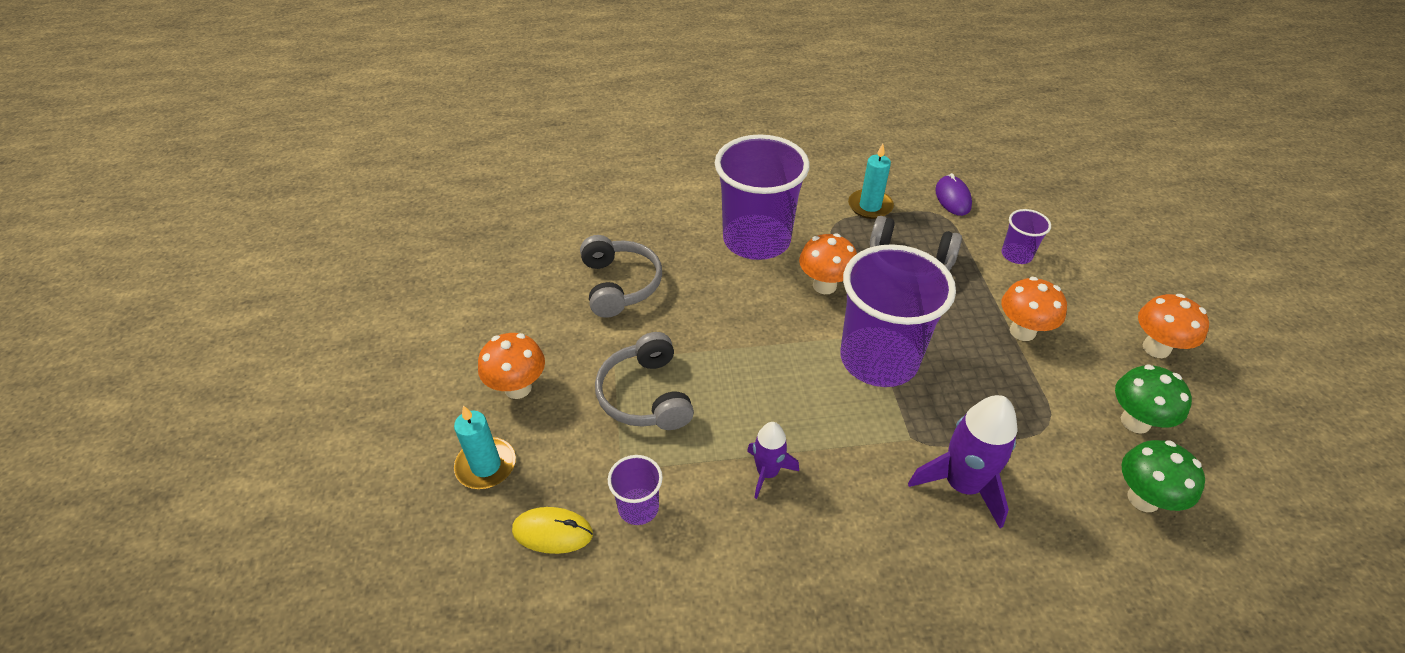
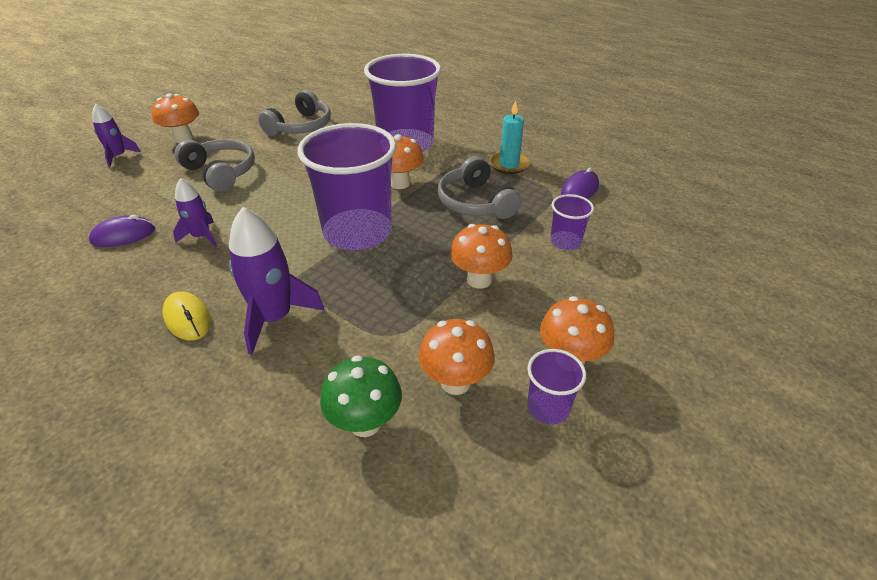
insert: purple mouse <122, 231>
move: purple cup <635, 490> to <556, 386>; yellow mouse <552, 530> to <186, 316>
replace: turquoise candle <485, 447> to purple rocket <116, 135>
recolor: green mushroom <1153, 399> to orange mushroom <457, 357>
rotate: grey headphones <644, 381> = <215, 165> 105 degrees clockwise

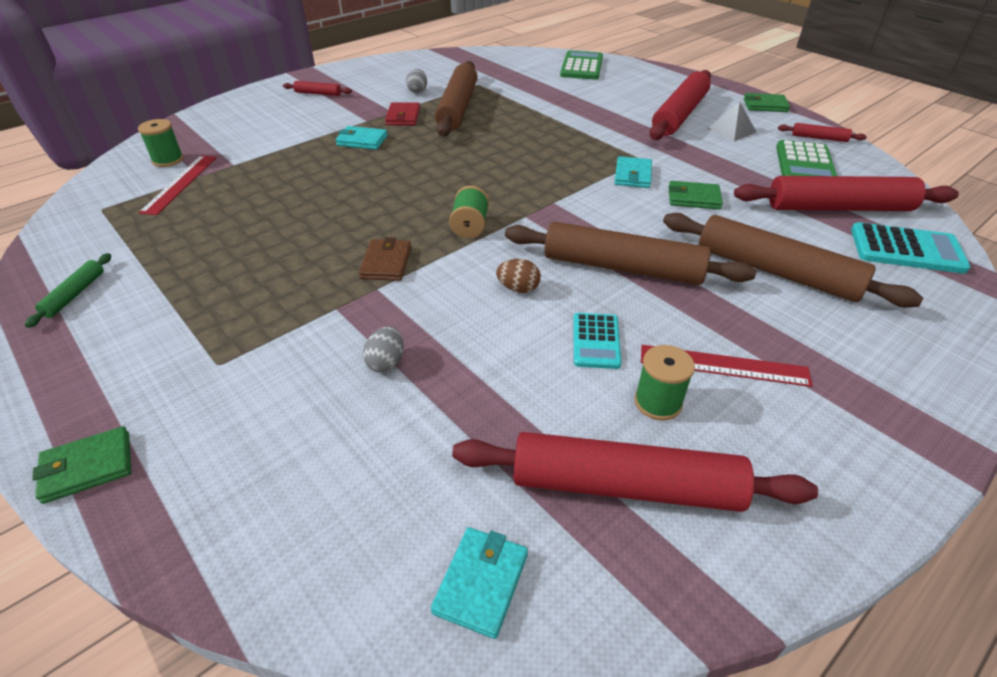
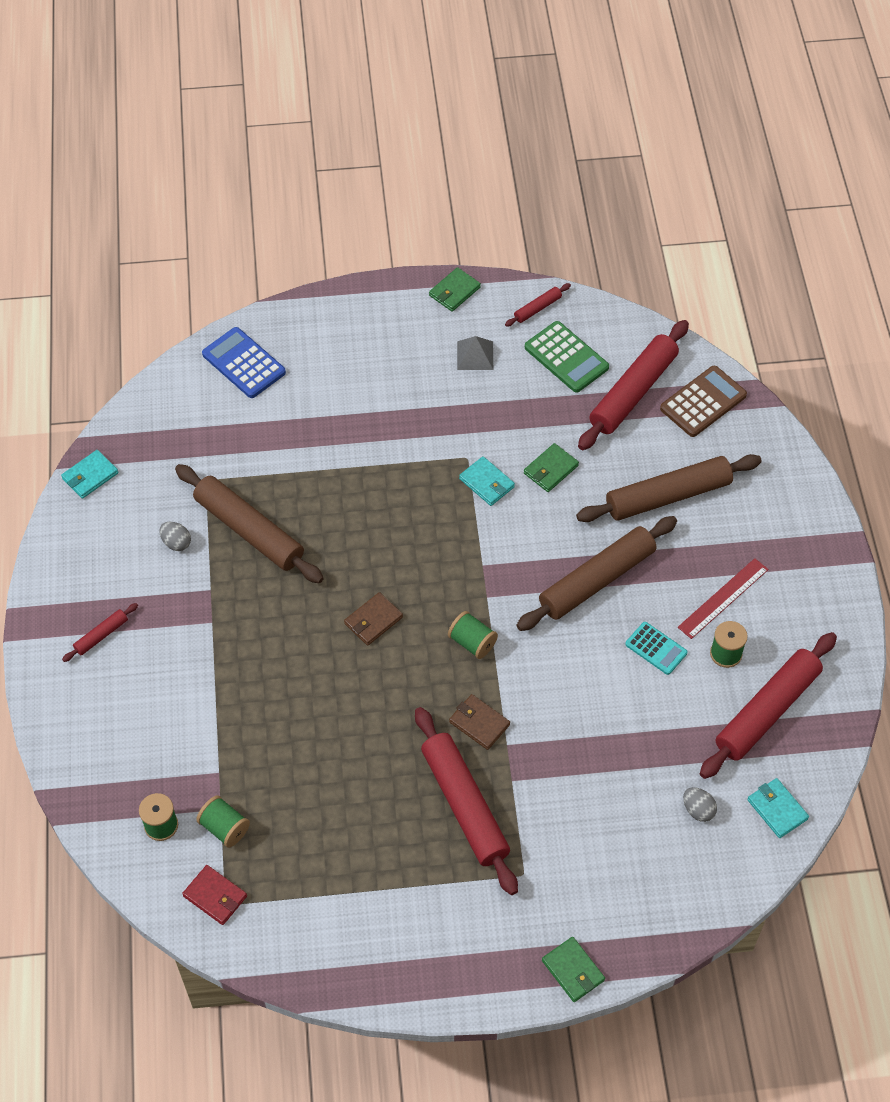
delete: green rolling pin <68, 290>; brown egg <518, 276>
insert: brown wallet <373, 619>
move: red rolling pin <680, 105> to <466, 801>; red wallet <402, 114> to <214, 895>; turquoise wallet <362, 138> to <89, 474>; grey egg <383, 350> to <700, 804>
replace: red ruler <178, 185> to green spool <223, 822>
recolor: green calculator <581, 65> to blue calculator <244, 362>; turquoise calculator <911, 248> to brown calculator <703, 401>
rotate: green wallet <81, 465> = <573, 969> 45 degrees counterclockwise

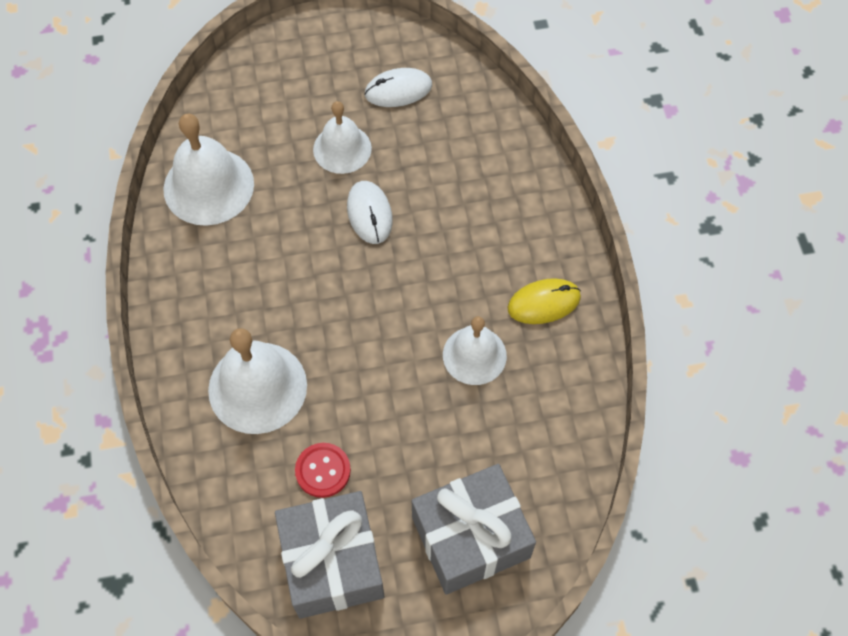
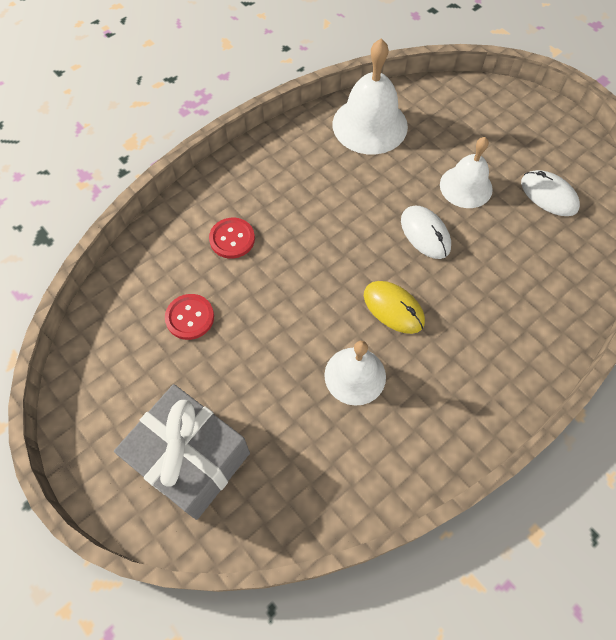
delete: grey gift <330, 555>
move: yellow mouse <544, 301> to <394, 307>
replace: white bell <257, 381> to red button <232, 238>
rotate: white mouse <370, 212> = <426, 232> 75 degrees counterclockwise

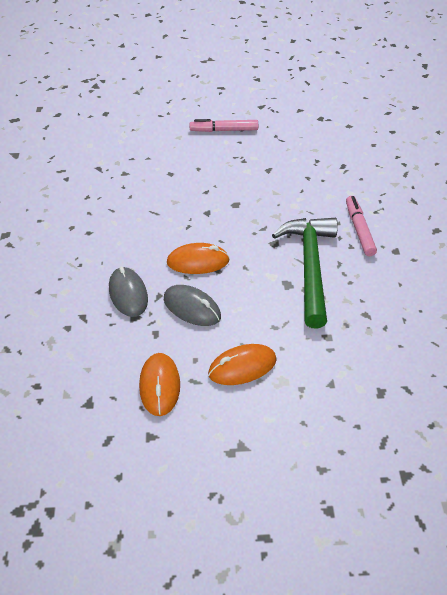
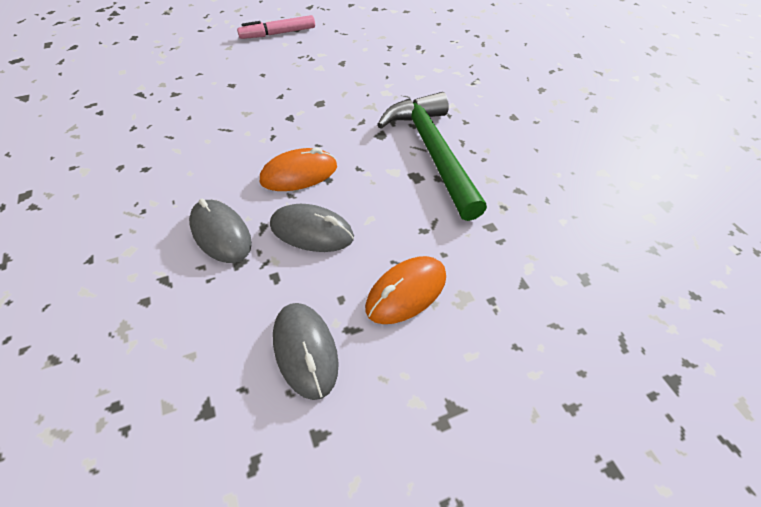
delete: pink marker <361, 226>
recolor: orange mouse <159, 384> to grey mouse <306, 351>

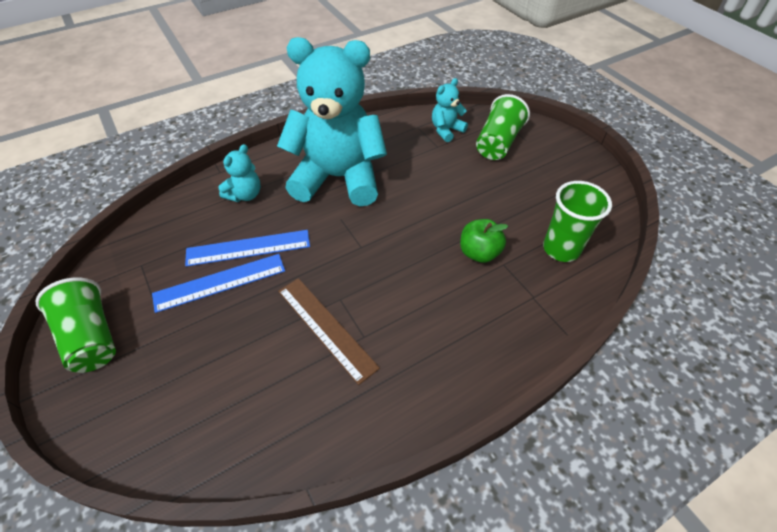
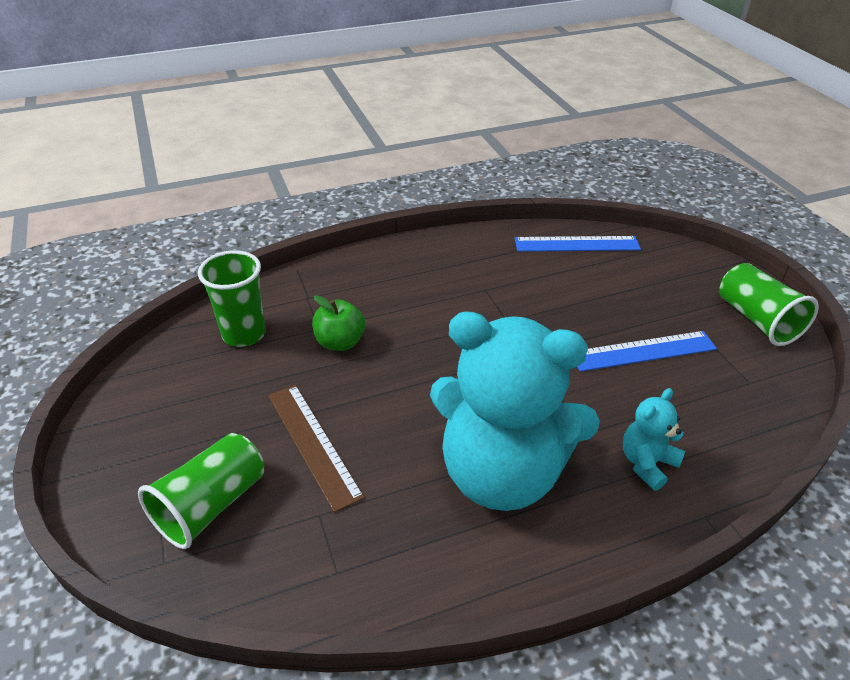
delete: turquoise teddy bear <450, 110>
move: blue ruler <247, 248> to <578, 244>; brown ruler <329, 331> to <316, 449>

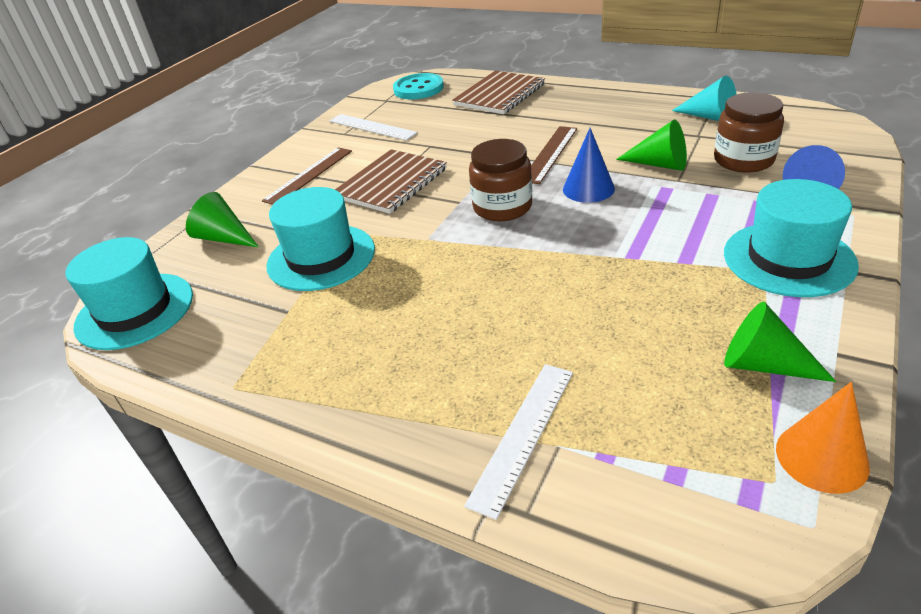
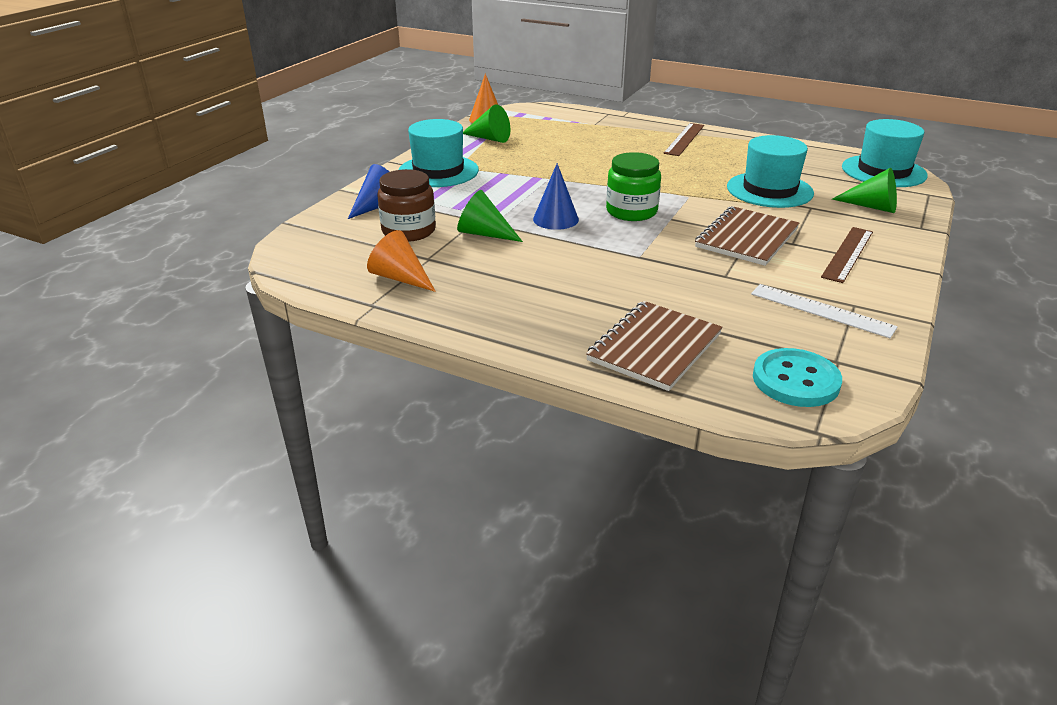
delete: white ruler <518, 442>
move: brown ruler <554, 155> to <683, 139>
recolor: turquoise cone <704, 98> to orange cone <401, 261>; brown jar <500, 180> to green jar <633, 186>

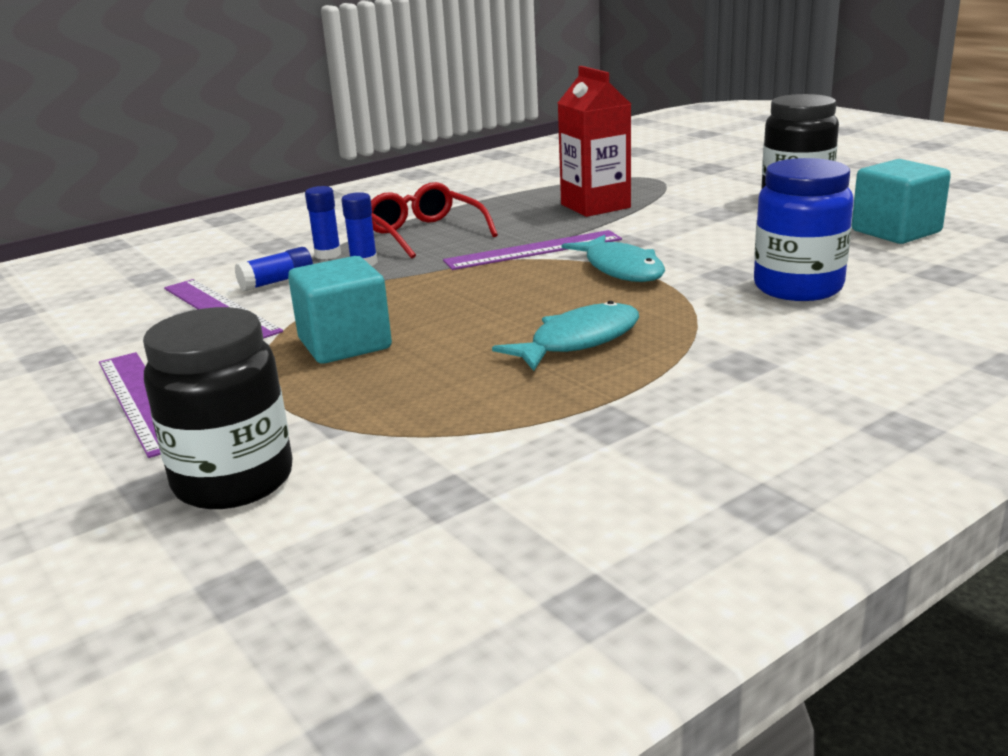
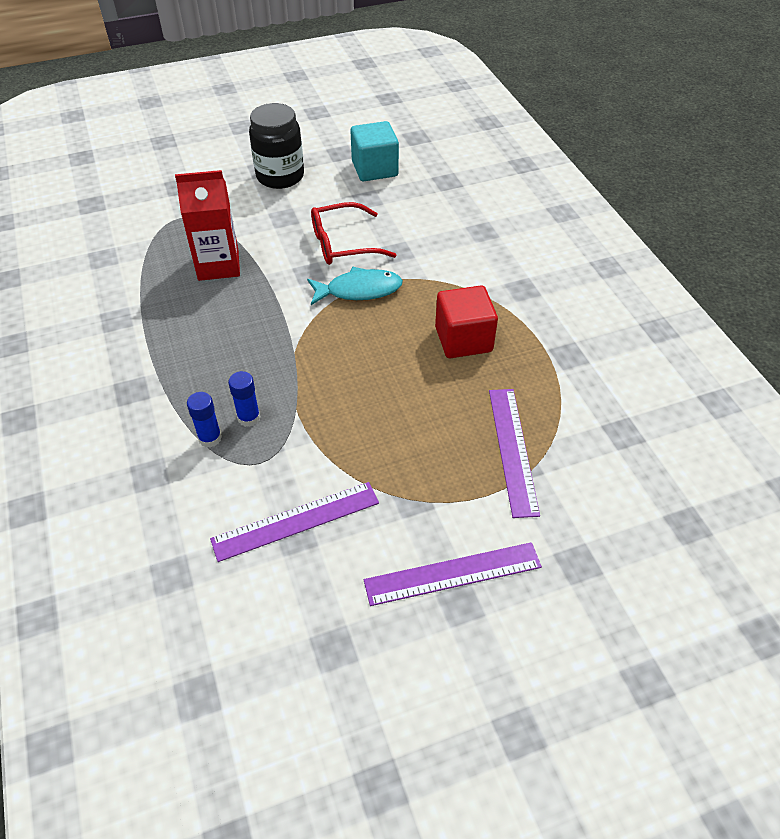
delete: blue jar <804, 229>; blue glue stick <274, 269>; turquoise cube <340, 310>; black jar <218, 408>
move: red glasses <434, 220> to <354, 233>; purple ruler <532, 250> to <514, 453>
replace: turquoise fish <565, 336> to red cube <466, 322>

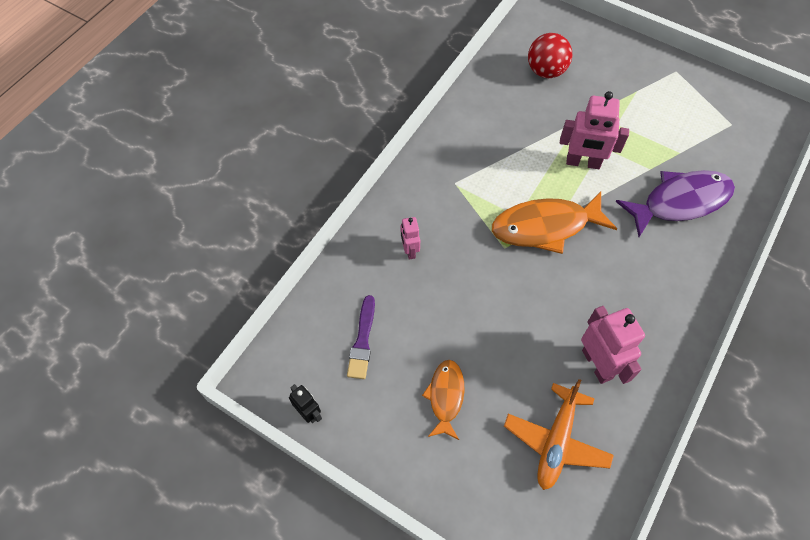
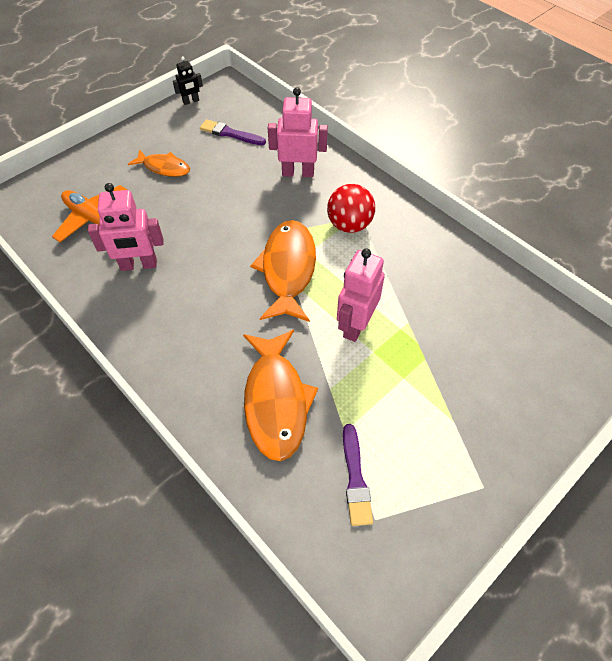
insert: purple brush <358, 475>
move: red ball <550, 55> to <351, 208>
recolor: purple fish <675, 203> to orange fish <280, 395>
resize: pink robot <410, 238> = <298, 132> x1.80

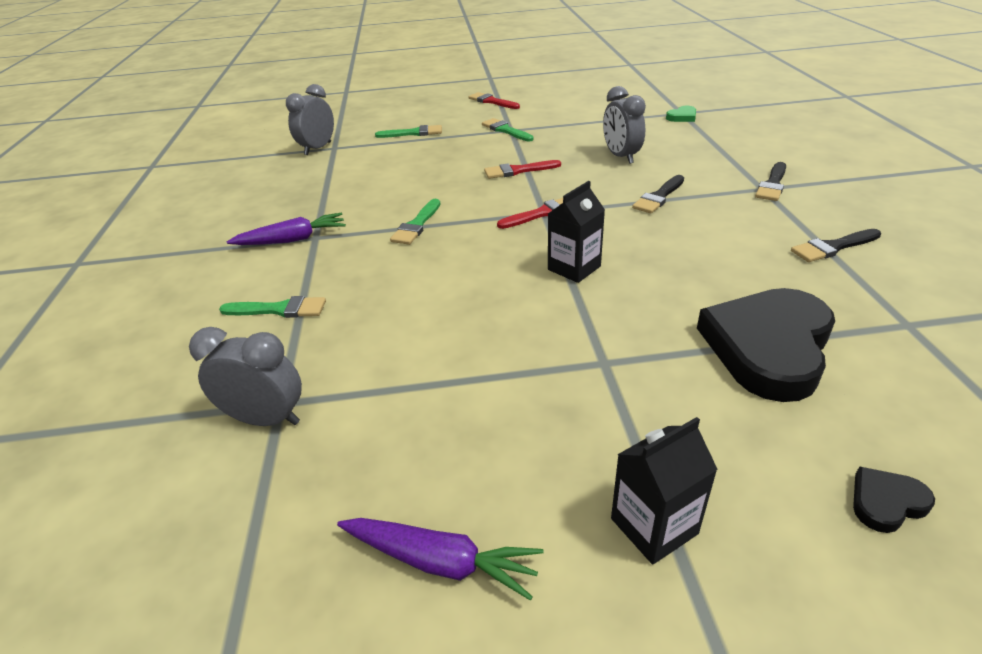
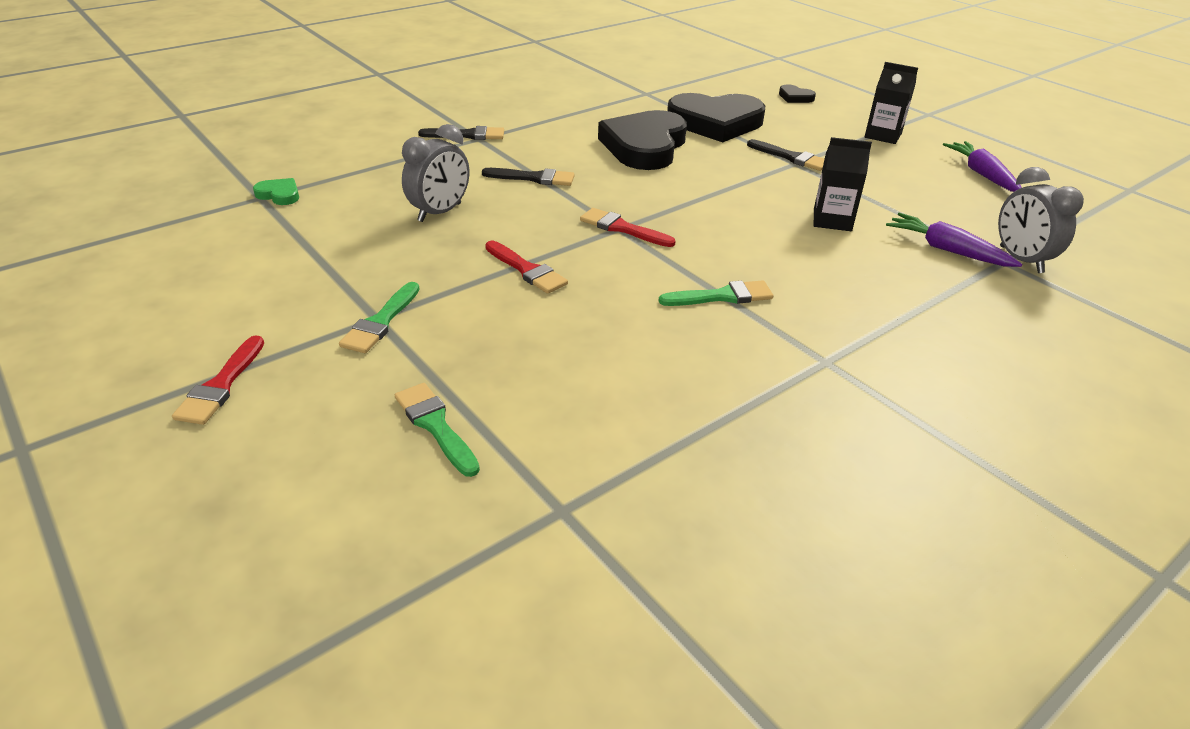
delete: grey clock <310, 119>; green brush <272, 307>
insert: black heart <642, 140>
move: black carton <576, 232> to <843, 184>; purple carrot <286, 229> to <954, 240>; black brush <836, 245> to <785, 155>

